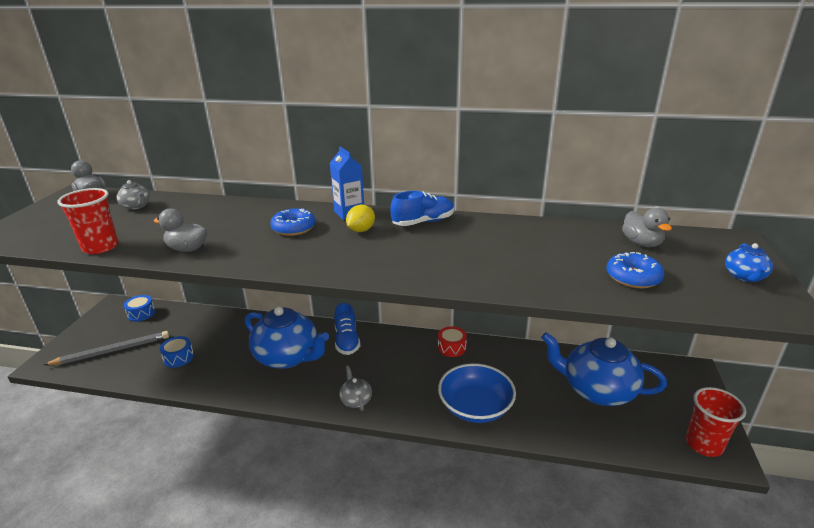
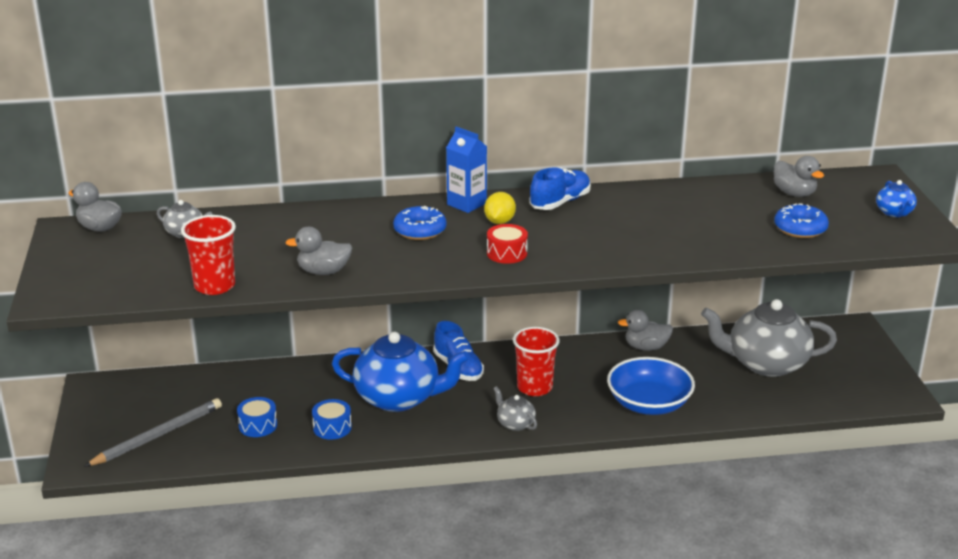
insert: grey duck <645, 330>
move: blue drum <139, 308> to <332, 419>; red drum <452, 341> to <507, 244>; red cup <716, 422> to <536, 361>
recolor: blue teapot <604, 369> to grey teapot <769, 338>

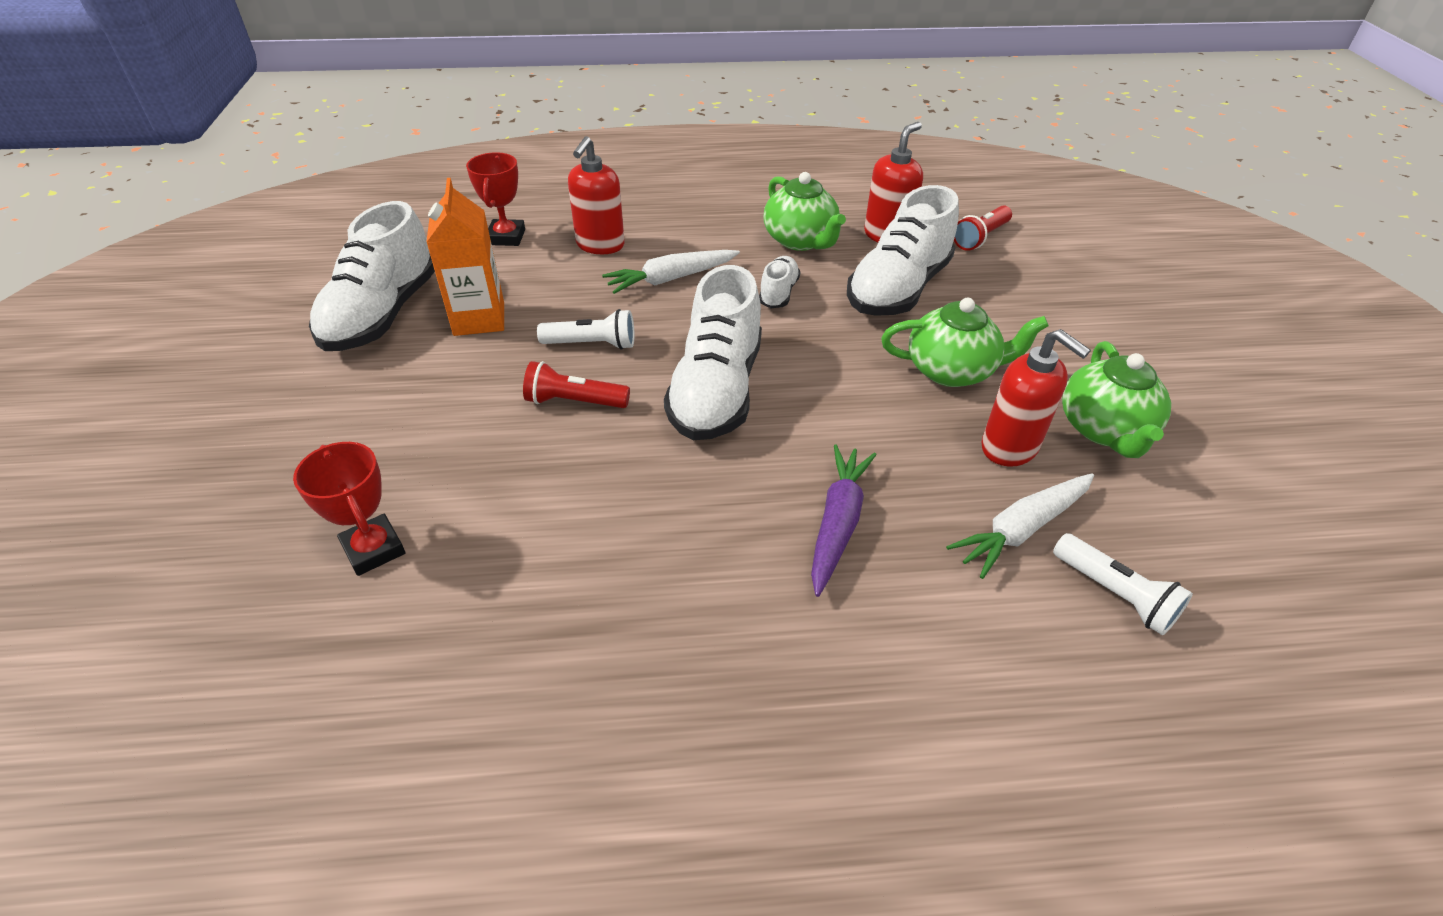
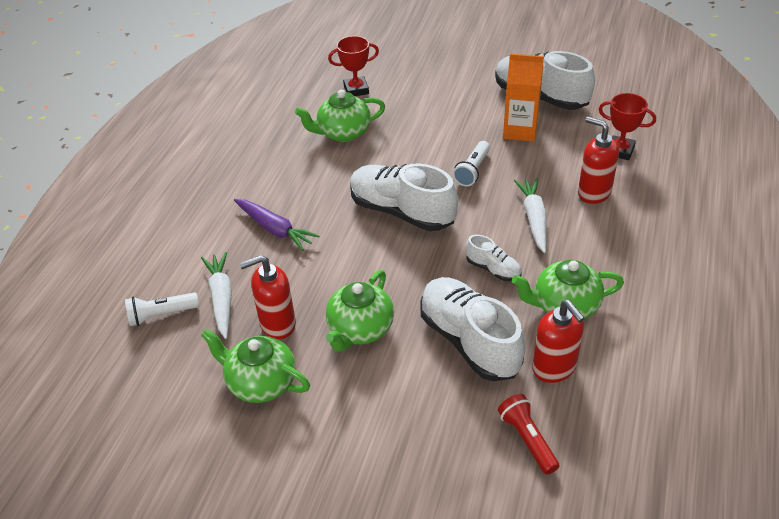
delete: red flashlight <576, 384>
insert: green teapot <340, 116>

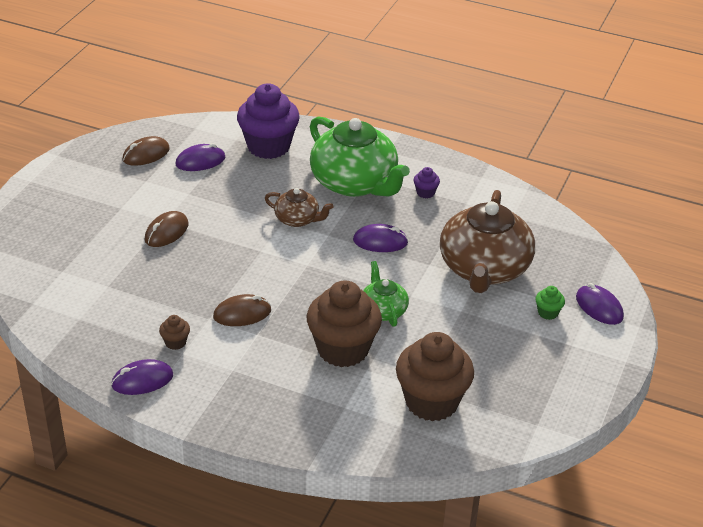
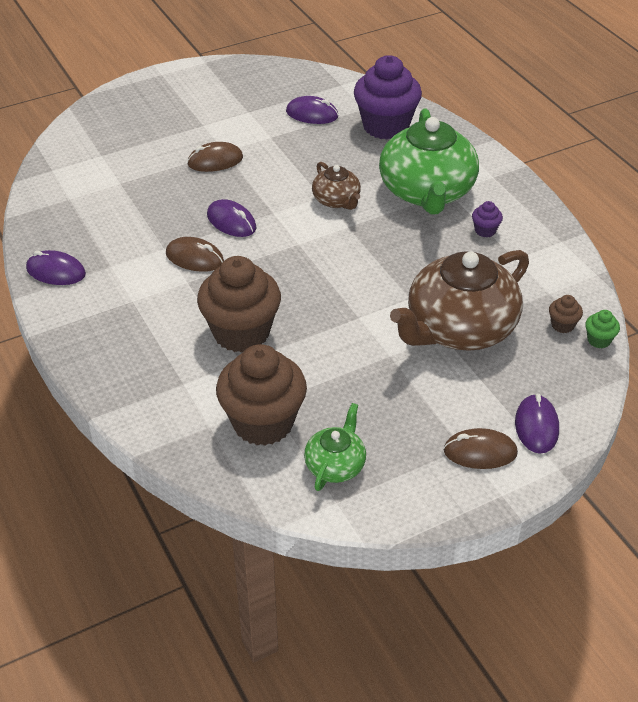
move: brown mouse <146, 151> to <480, 448>; purple mouse <380, 238> to <232, 218>; green teapot <386, 294> to <335, 447>; green cupcake <550, 303> to <602, 329>; brown cupcake <174, 332> to <566, 314>

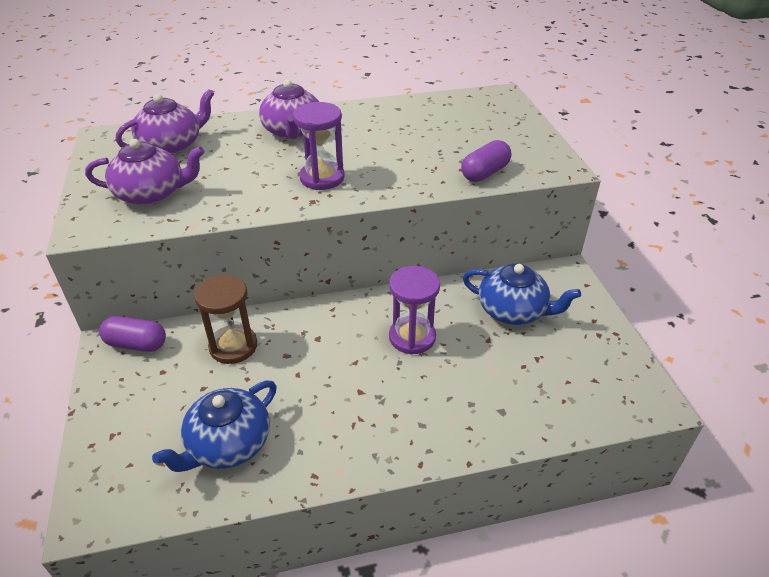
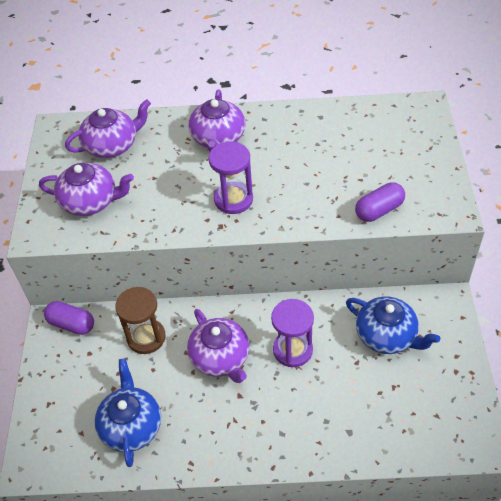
insert: purple teapot <218, 346>
rotate: blue teapot <214, 426> = <128, 412> 120 degrees clockwise

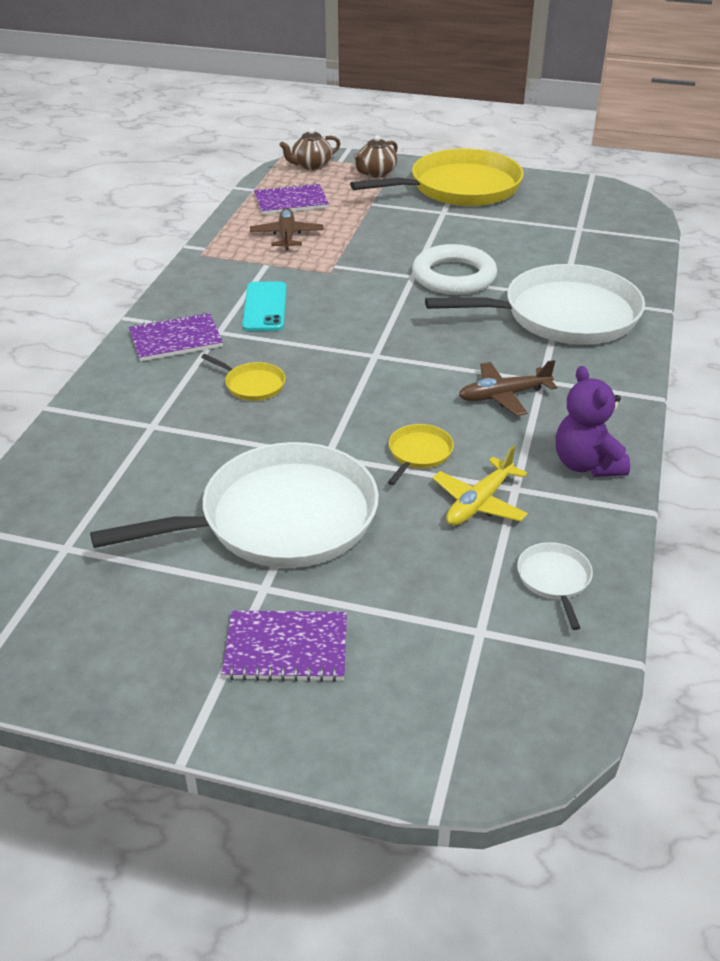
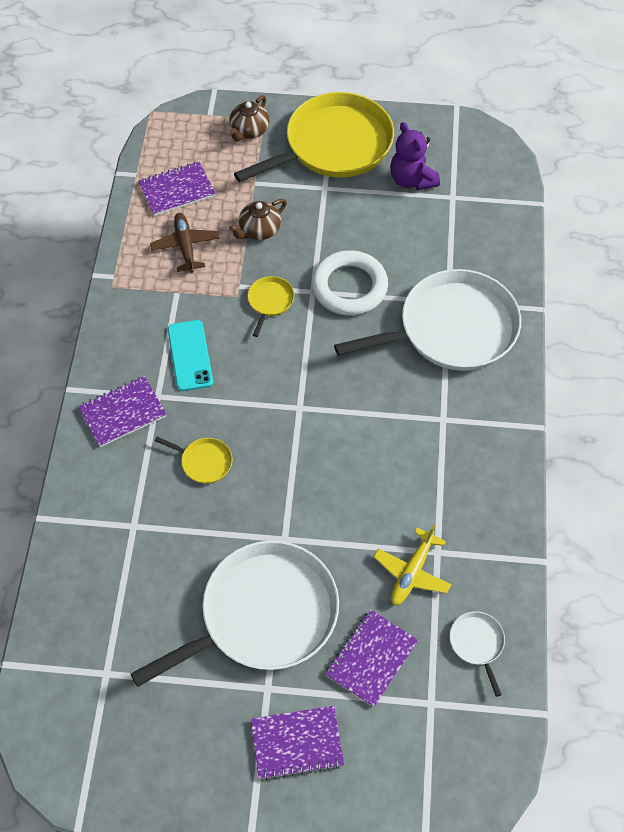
delete: brown plane <508, 388>
insert: purple notebook <372, 658>
move: brown teapot <309, 149> to <258, 219>; purple teddy bear <593, 421> to <415, 156>; yellow pan <421, 454> to <271, 306>

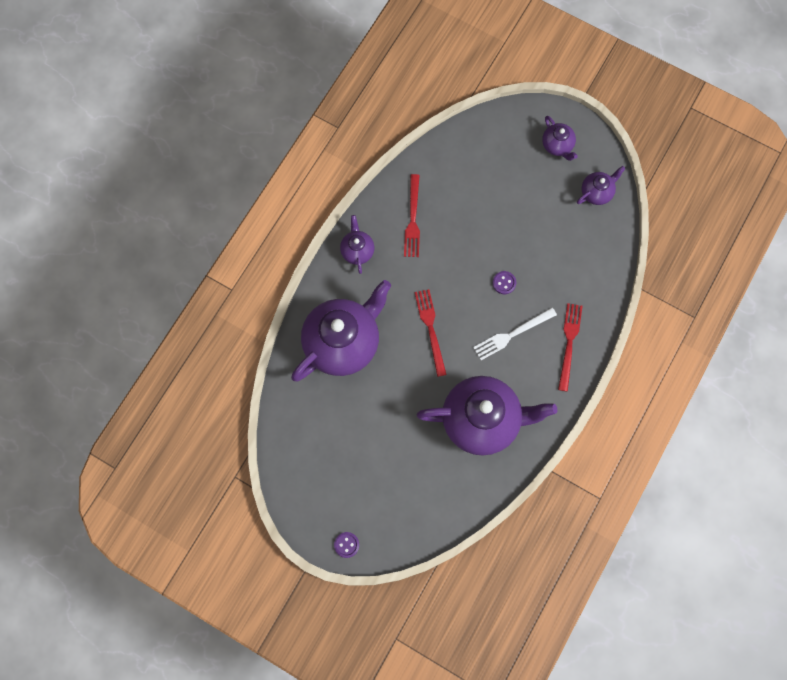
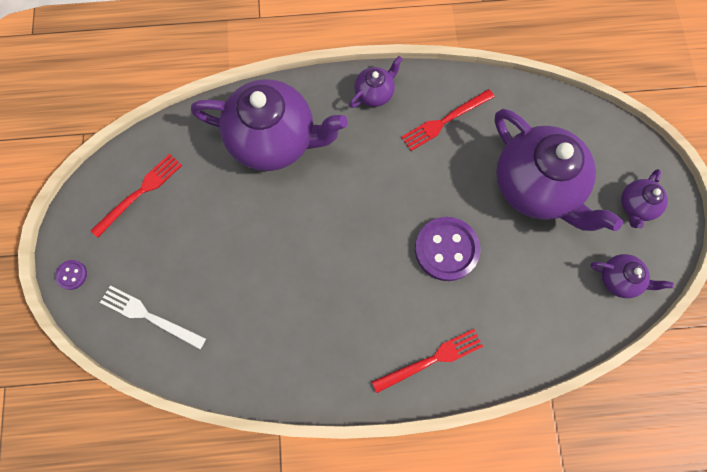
move: red fork <431, 333> to <136, 196>; white fork <515, 334> to <153, 317>; purple teapot <487, 415> to <559, 170>
resize: purple button <504, 282> = <447, 249> x2.18

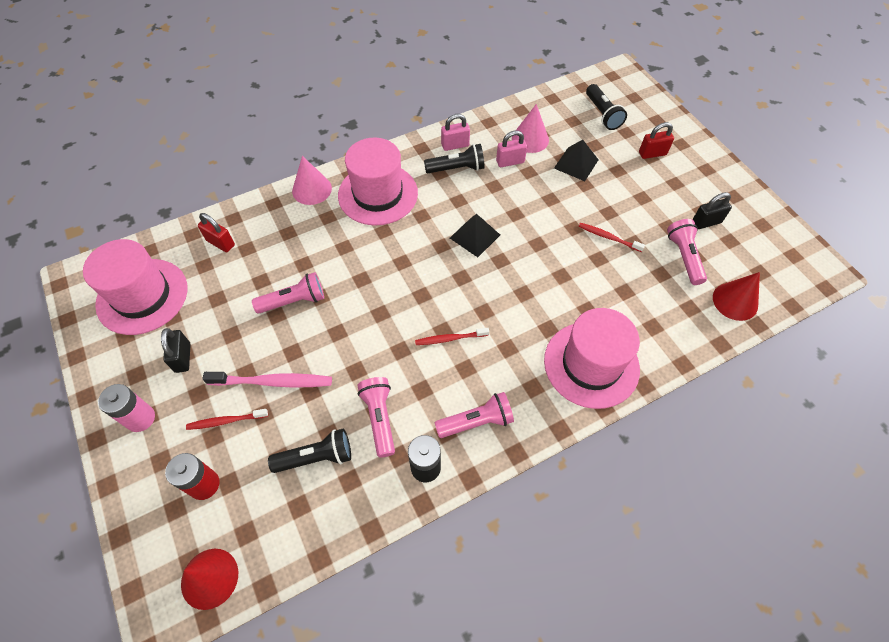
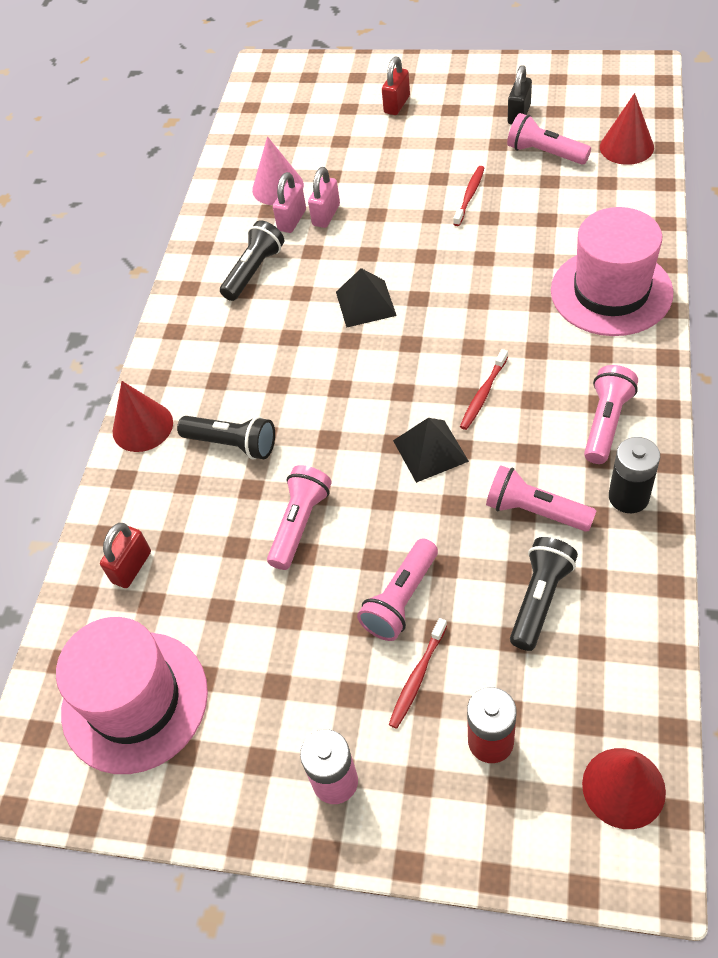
delete: pink hat <378, 182>; black padlock <176, 350>
move: black flashlight <606, 107> to <226, 438>; pink padlock <455, 132> to <324, 197>; black pyramid <576, 160> to <431, 450>
replace: pink toothbrush <267, 379> to pink flashlight <397, 589>
recolor: pink cone <312, 180> to red cone <143, 416>
rotate: red padlock <216, 232> = <125, 555> 45 degrees counterclockwise; red toothbrush <611, 237> = <468, 196> 135 degrees clockwise

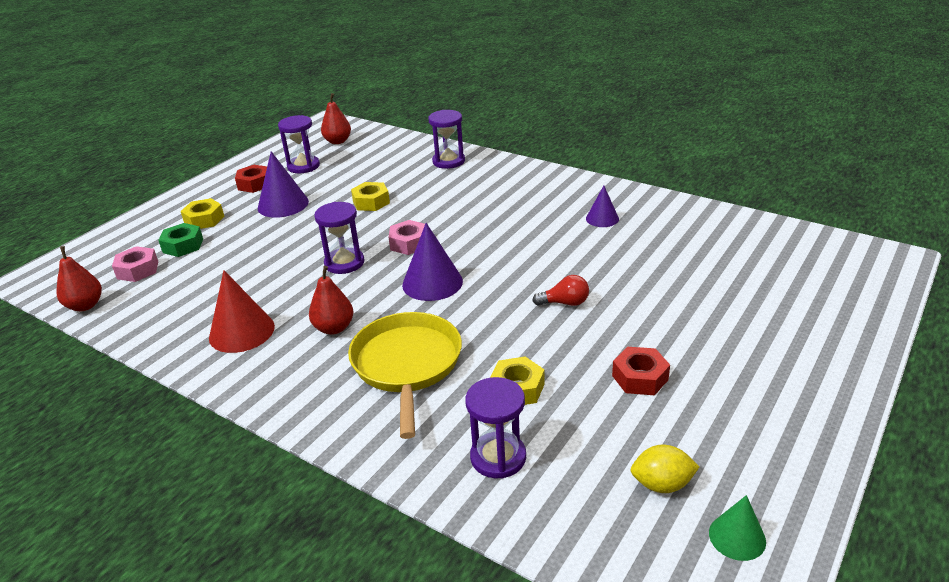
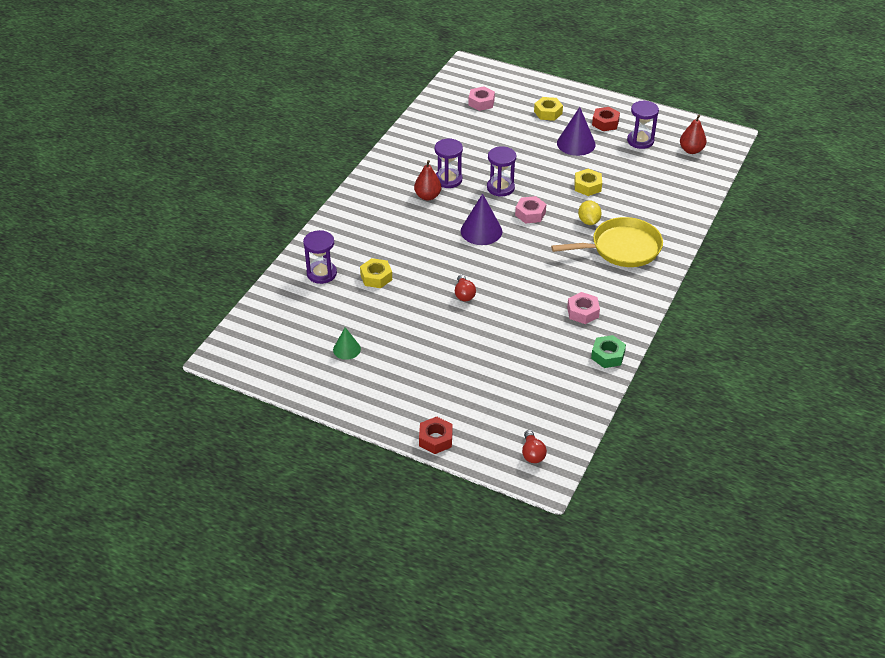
delete: red pear <79, 278>; red cone <242, 311>
insert: red light bulb <534, 446>
move: purple hourglass <446, 139> to <449, 163>; green nut <180, 240> to <608, 351>; yellow pan <405, 375> to <607, 242>; red nut <641, 371> to <436, 435>; yellow lemon <665, 468> to <590, 212>; green cone <737, 528> to <347, 343>
replace: purple cone <602, 206> to pink nut <583, 308>

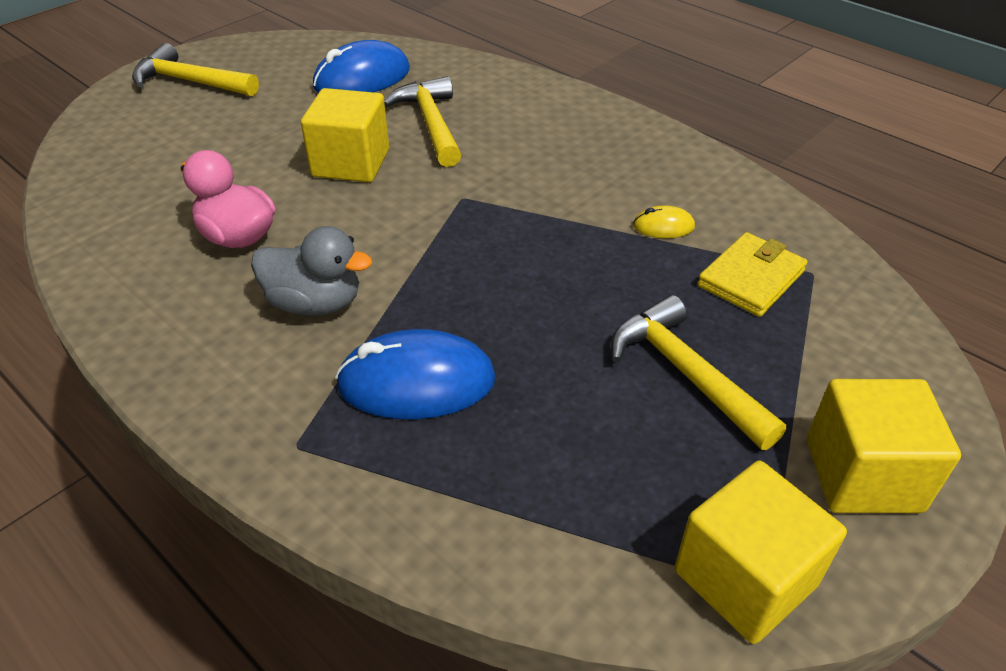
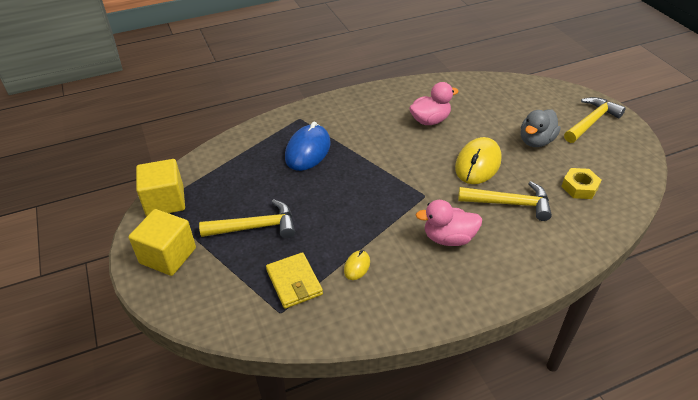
insert: pink duck <449, 223>
move: grey duck <311, 271> to <541, 128>
replace: blue mouse <361, 66> to yellow nut <581, 183>; yellow cube <345, 135> to yellow mouse <478, 160>

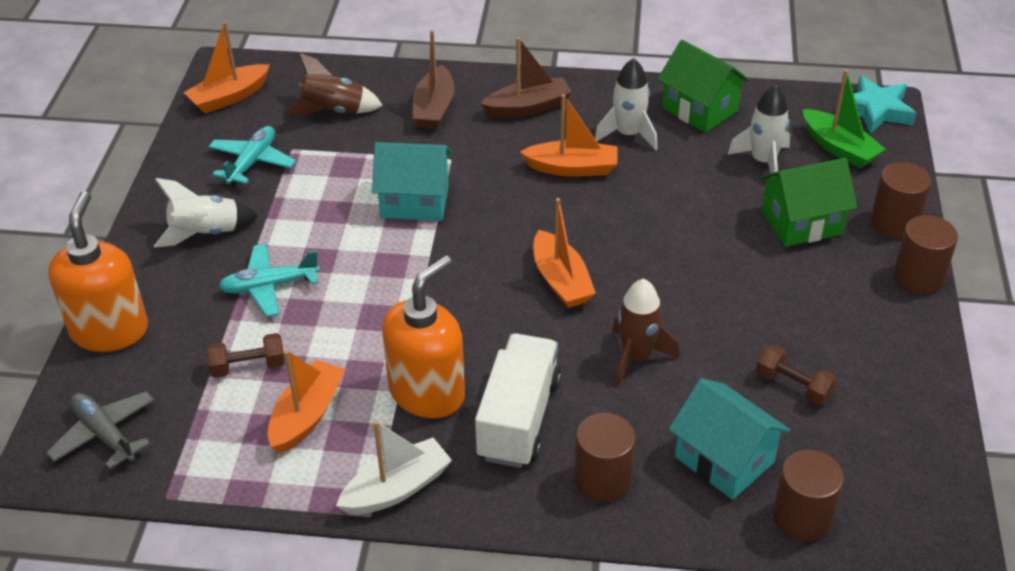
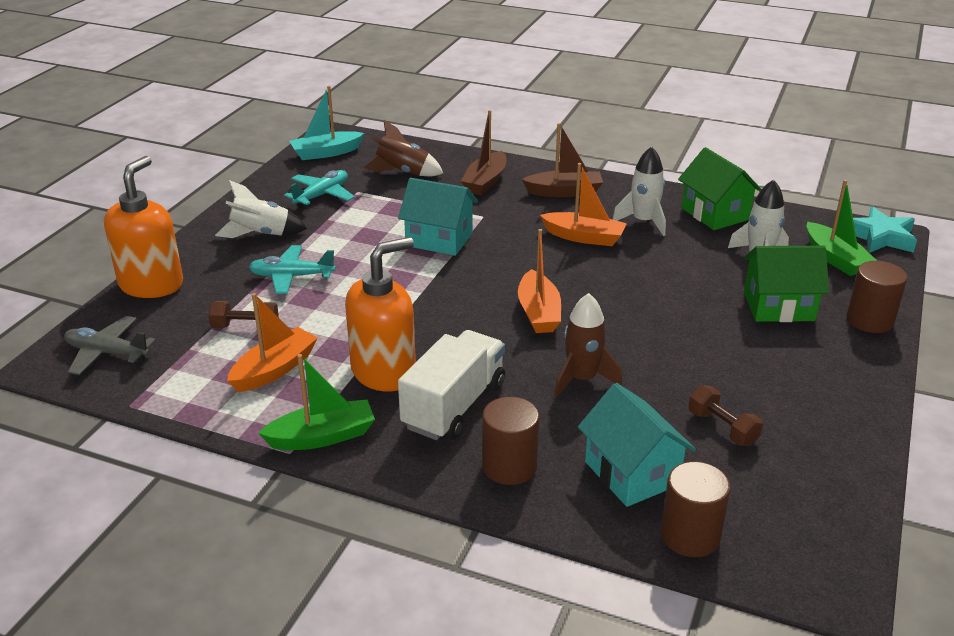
delete: brown cylinder <925, 254>
recolor: orange boat <226, 67> to turquoise boat <326, 123>; white boat <394, 468> to green boat <316, 402>
rotate: grey plane <100, 430> = <110, 345> 45 degrees counterclockwise

